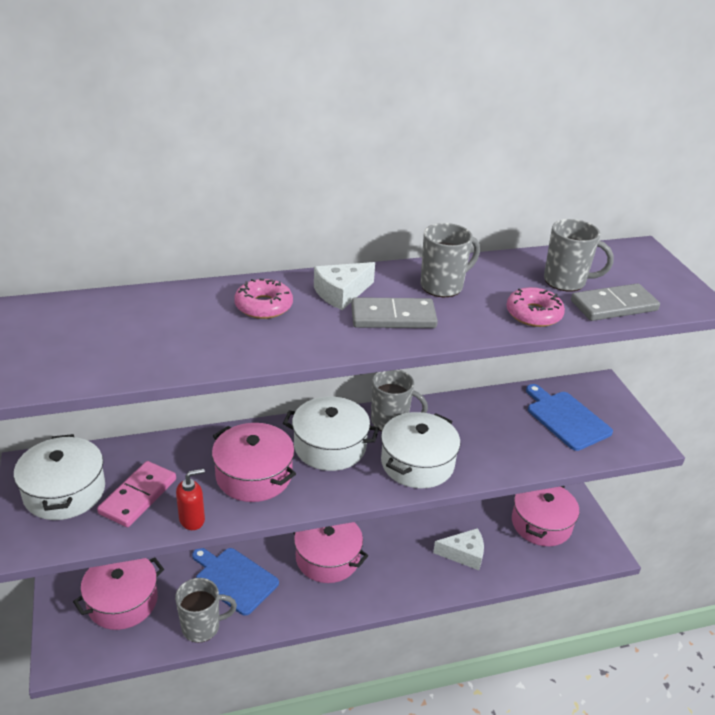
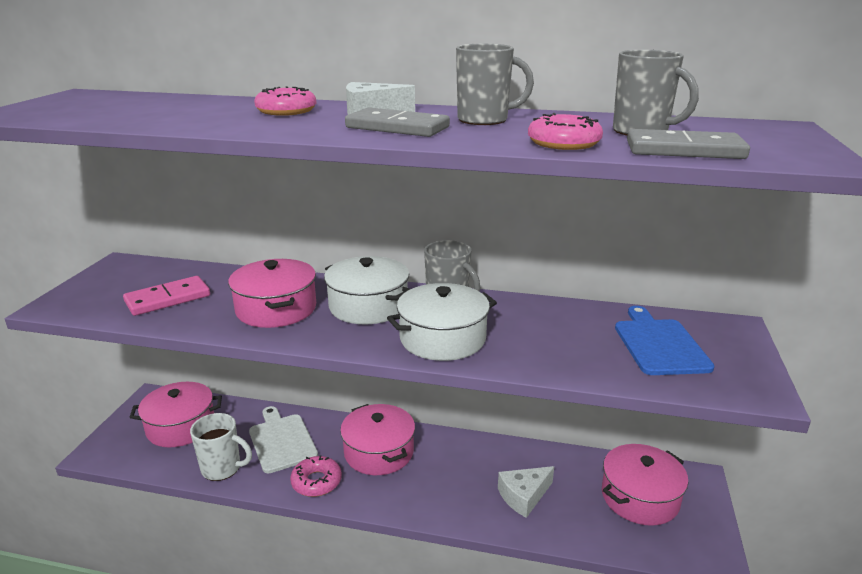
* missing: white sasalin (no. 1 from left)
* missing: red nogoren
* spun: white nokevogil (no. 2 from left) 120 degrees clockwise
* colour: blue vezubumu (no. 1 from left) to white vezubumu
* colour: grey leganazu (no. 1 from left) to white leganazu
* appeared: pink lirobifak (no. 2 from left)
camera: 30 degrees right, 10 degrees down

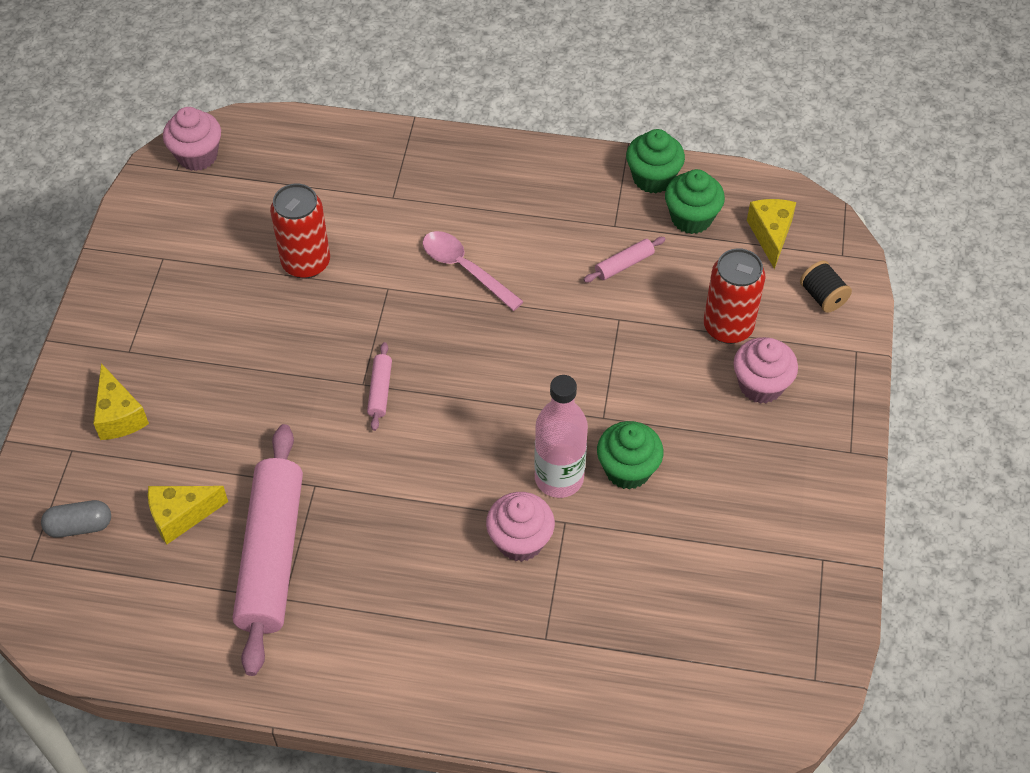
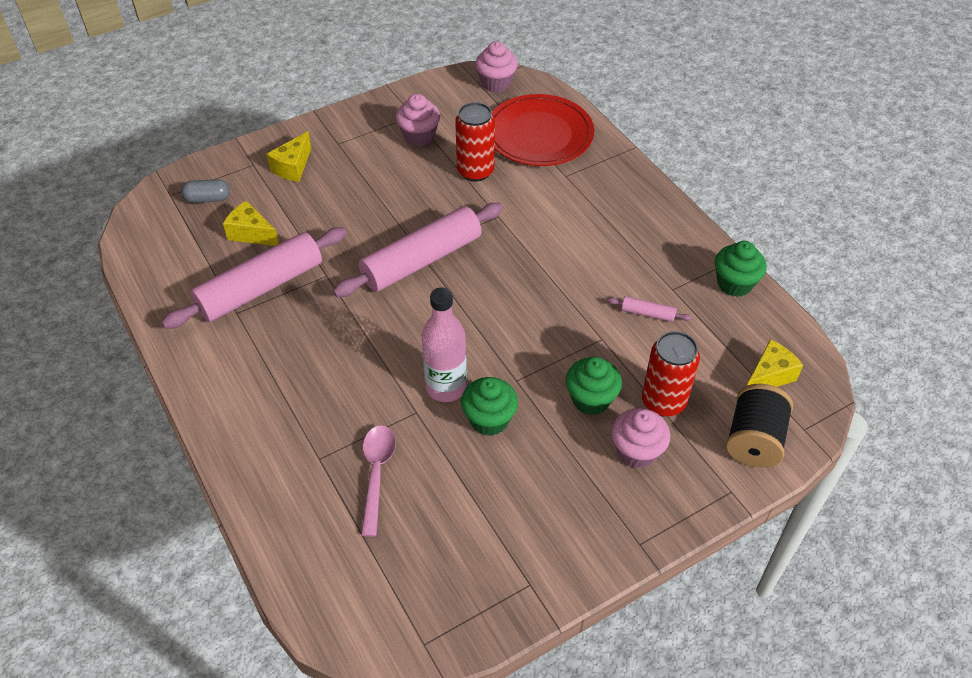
* relocated: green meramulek (no. 3 from left in the first image) to green meramulek (no. 2 from left)
* relocated: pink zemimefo
* size: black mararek x1.70
* size: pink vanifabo (no. 2 from left) x2.48
* relocated: pink meramulek (no. 2 from left in the first image) to pink meramulek (no. 1 from left)
* spun: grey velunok 45 degrees counterclockwise
* appeared: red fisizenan
camera: 50 degrees right, 5 degrees down

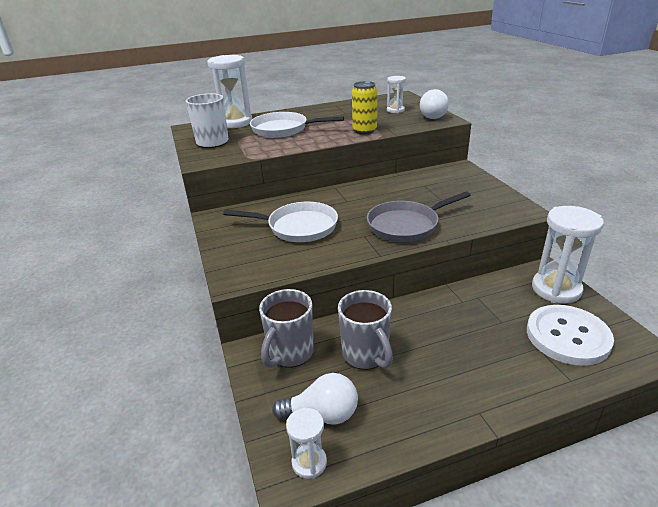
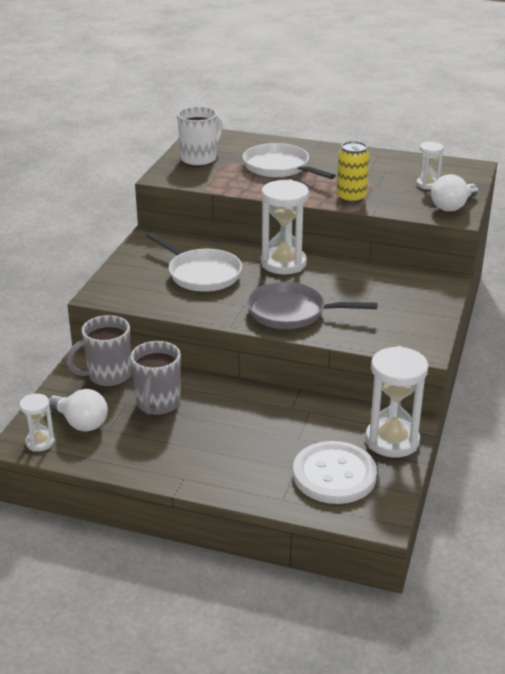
* relocated: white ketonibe (no. 1 from left in the first image) to white ketonibe (no. 2 from left)
camera: 35 degrees right, 0 degrees up

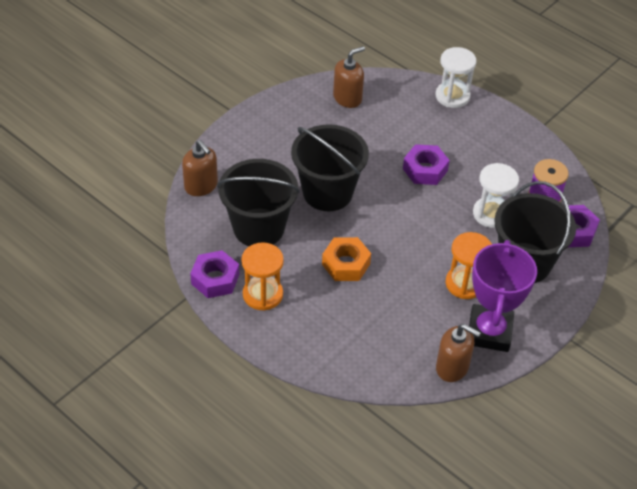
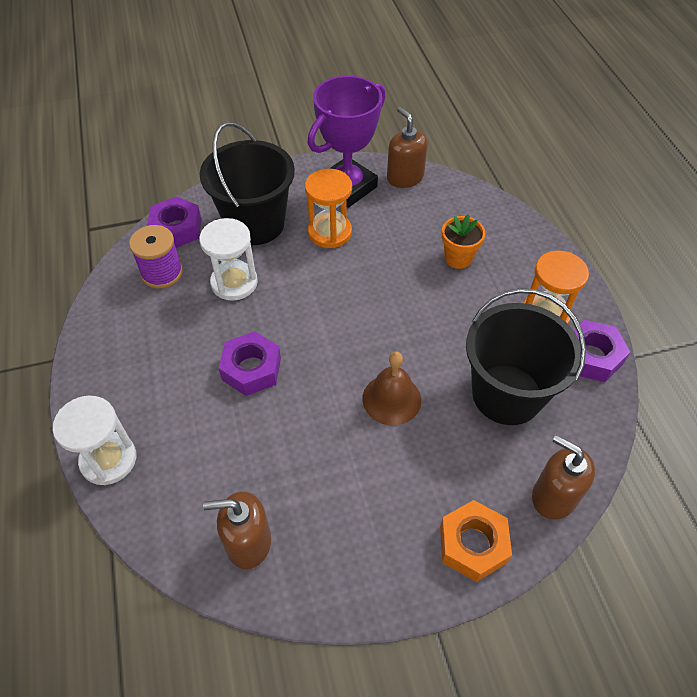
* exchanged: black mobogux (no. 2 from left) to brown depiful
* spun: brown nogoren (no. 1 from left in the first image) 45 degrees counterclockwise
* relocated: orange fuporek
* appeared: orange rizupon
camera: 145 degrees left, 5 degrees up

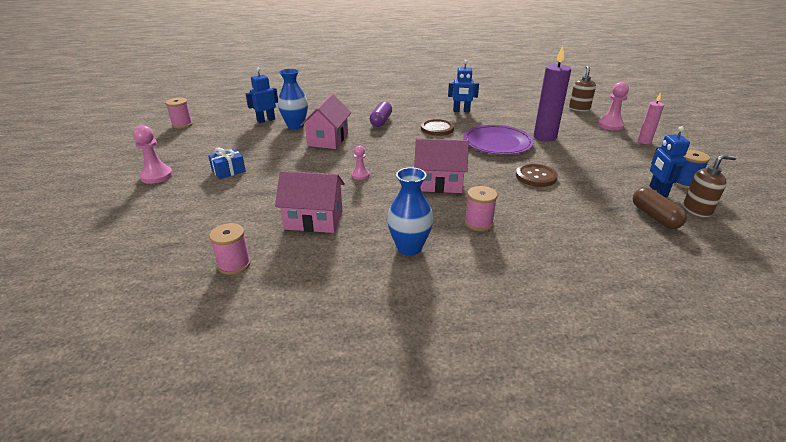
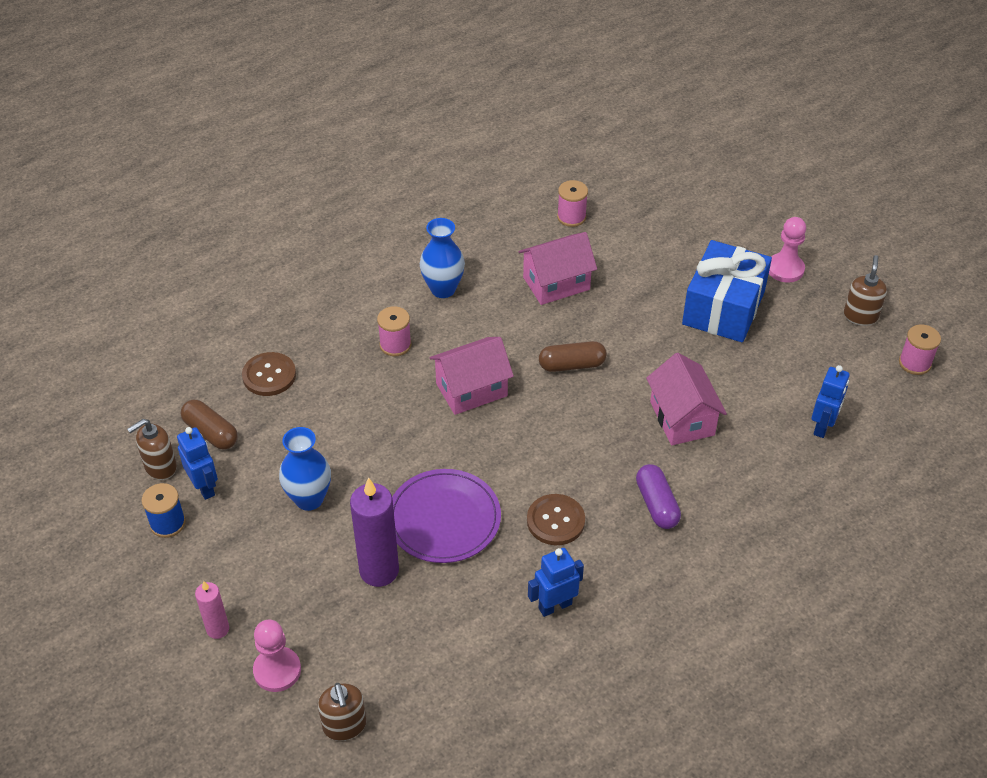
* relocated: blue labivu (no. 1 from left)
* exchanged: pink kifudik (no. 2 from left) to brown velunok (no. 2 from left)
* size: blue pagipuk x2.20
* relocated: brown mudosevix (no. 2 from left in the first image) to brown mudosevix (no. 1 from left)
* appeared: brown nogoren (no. 3 from left)
camera: 150 degrees right, 15 degrees up

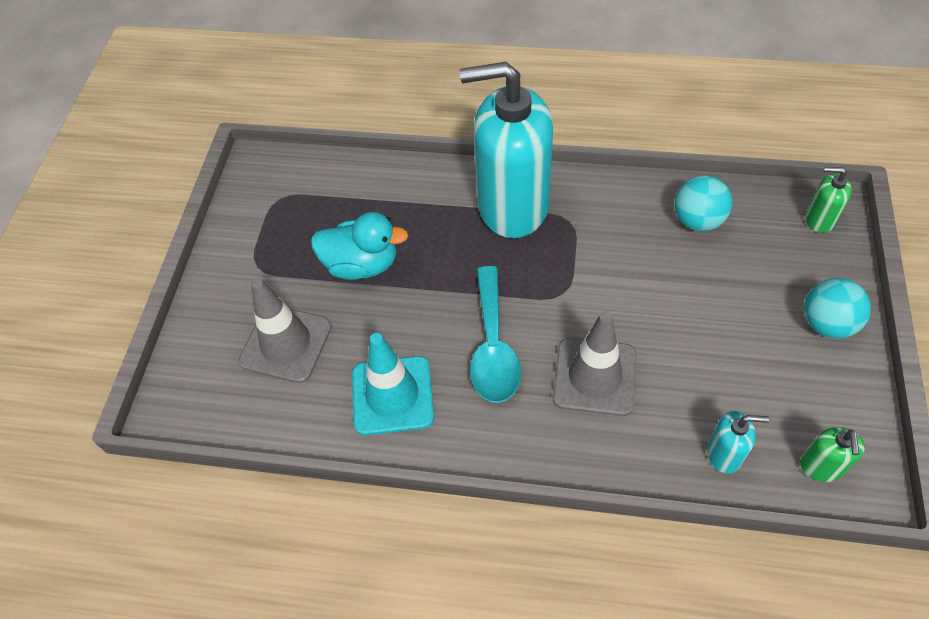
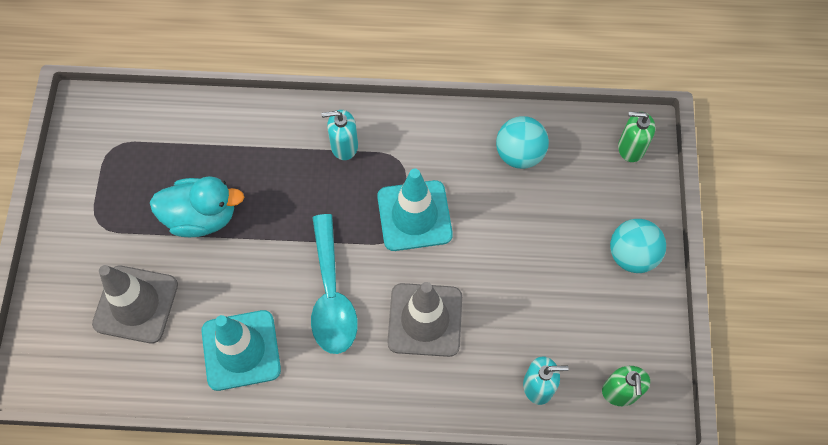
* size: turquoise nogoren (no. 1 from left) x0.40
* appeared: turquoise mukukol (no. 2 from left)
camera: 10 degrees left, 10 degrees up

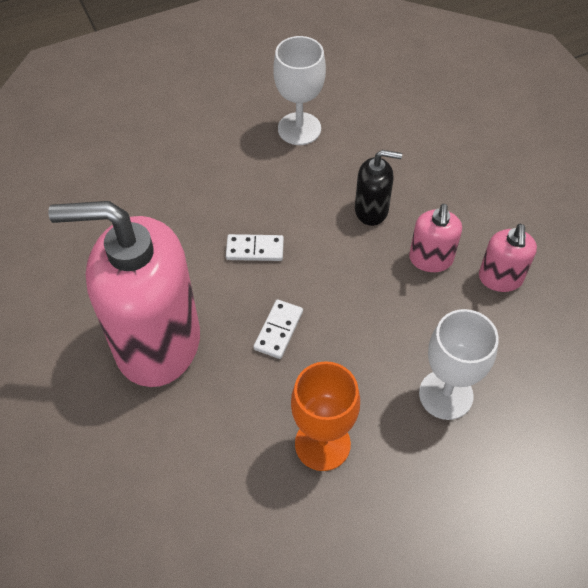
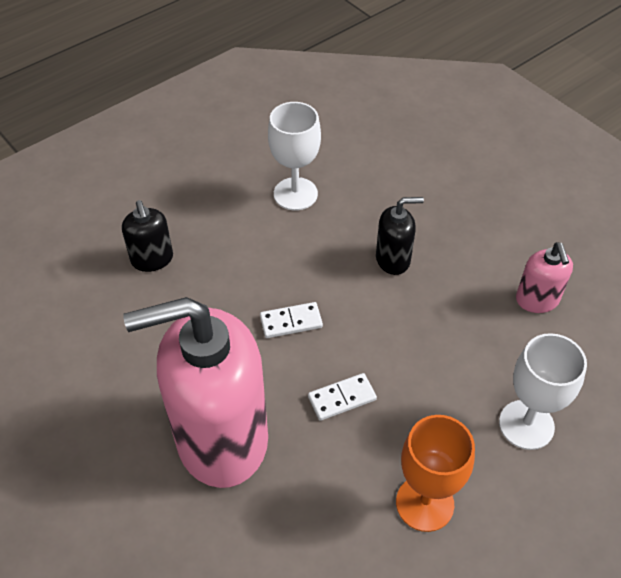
* missing: pink nogoren (no. 2 from left)
* spun: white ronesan (no. 2 from left) 60 degrees clockwise
* appeared: black nogoren (no. 1 from left)
camera: 15 degrees left, 5 degrees down

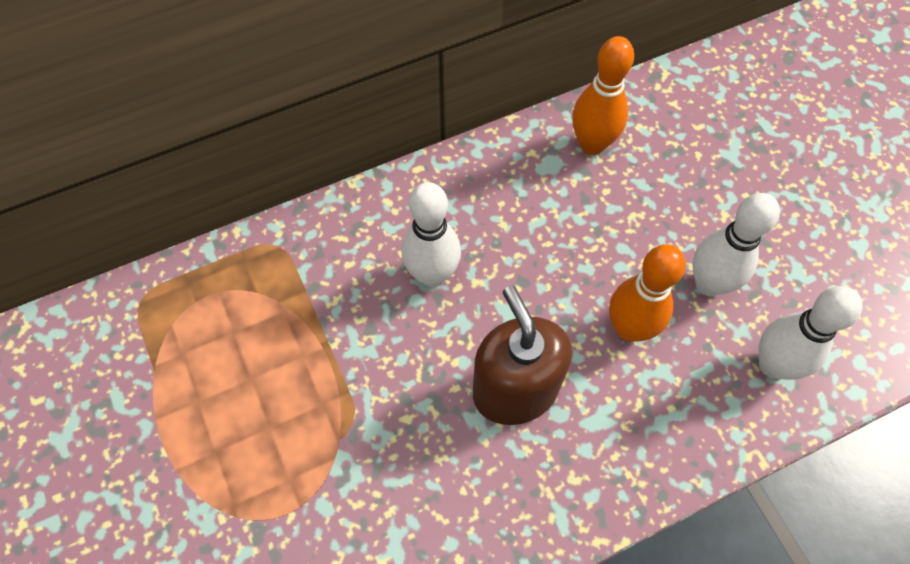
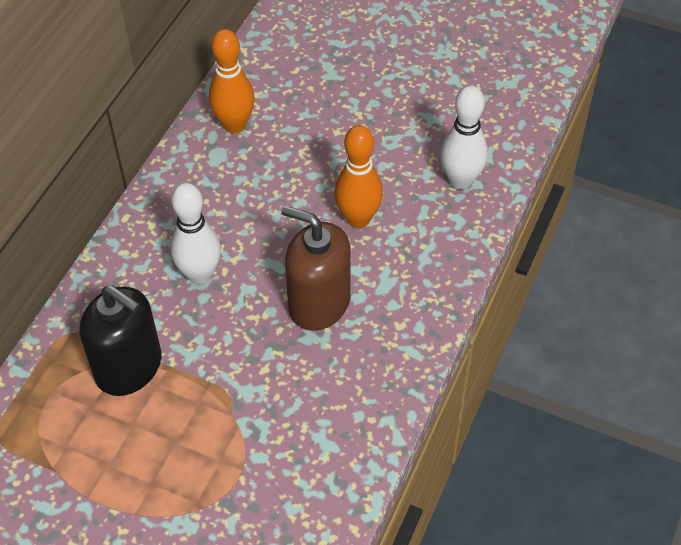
* missing: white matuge (no. 2 from left)
* appeared: black nogoren
camera: 40 degrees left, 10 degrees down

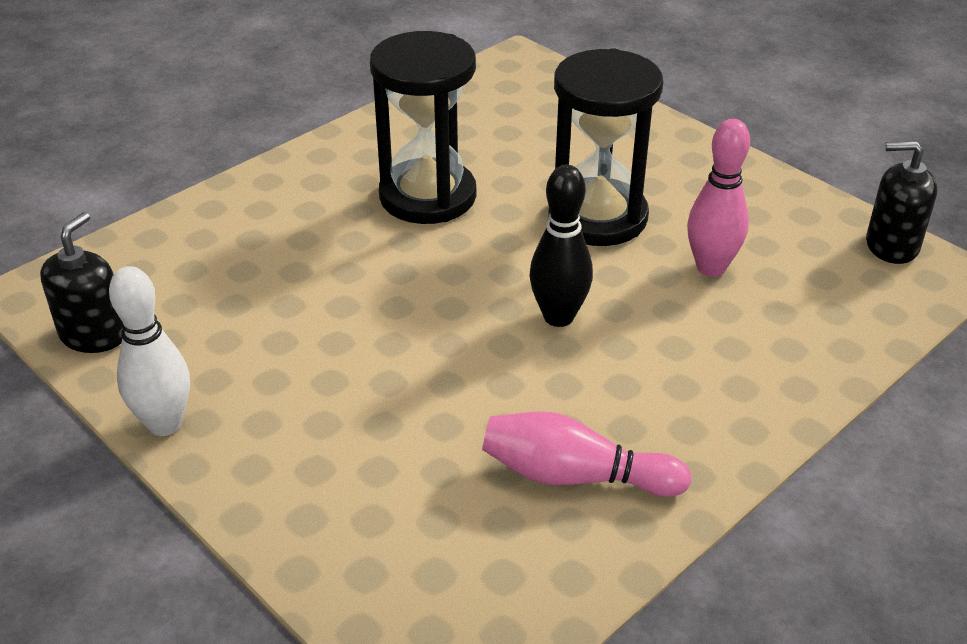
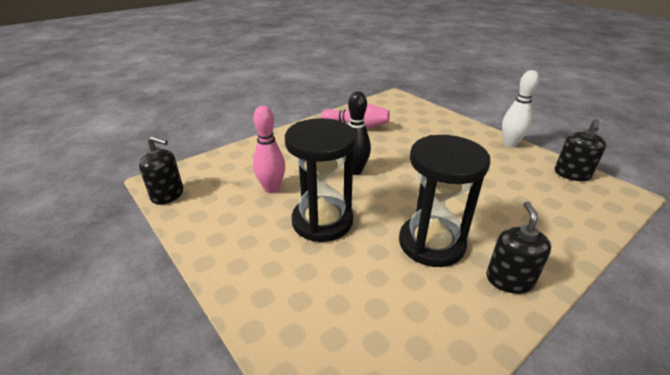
* appeared: black nogoren (no. 2 from left)
camera: 175 degrees left, 5 degrees down

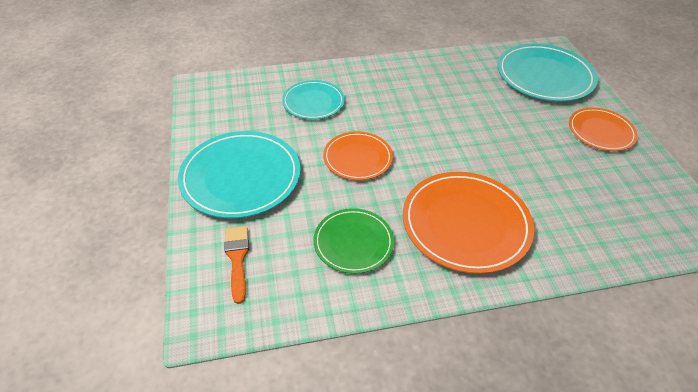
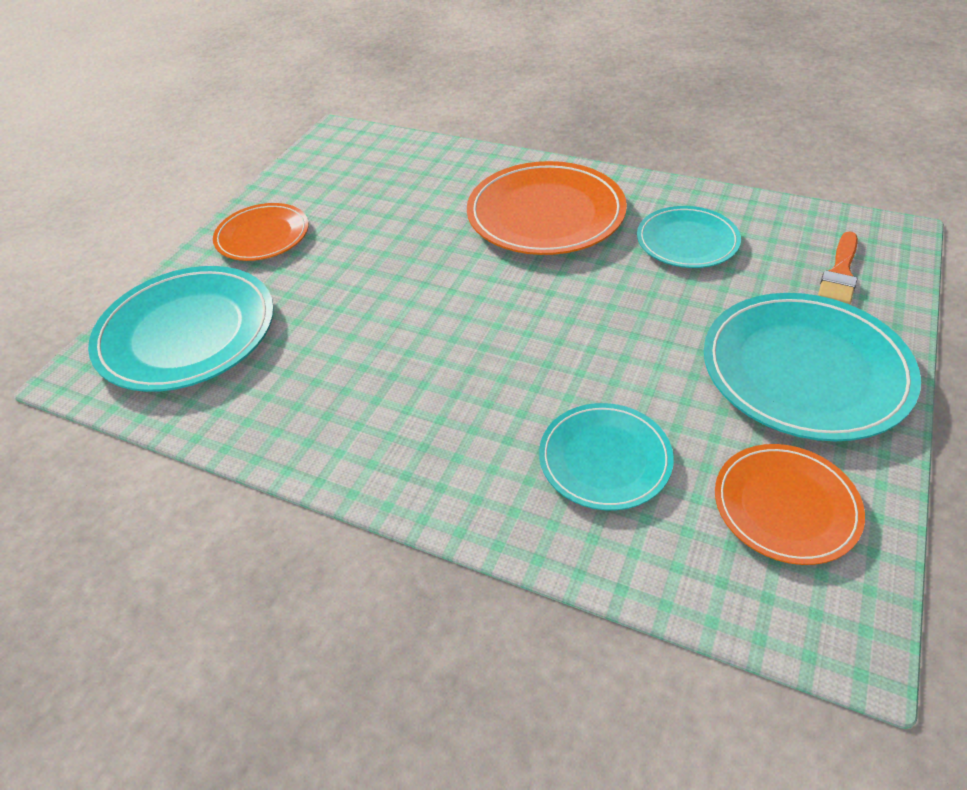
* relocated: orange fisizenan (no. 1 from left in the first image) to orange fisizenan (no. 3 from left)
* colour: green fisizenan to turquoise fisizenan (no. 3 from left)
camera: 140 degrees left, 0 degrees up

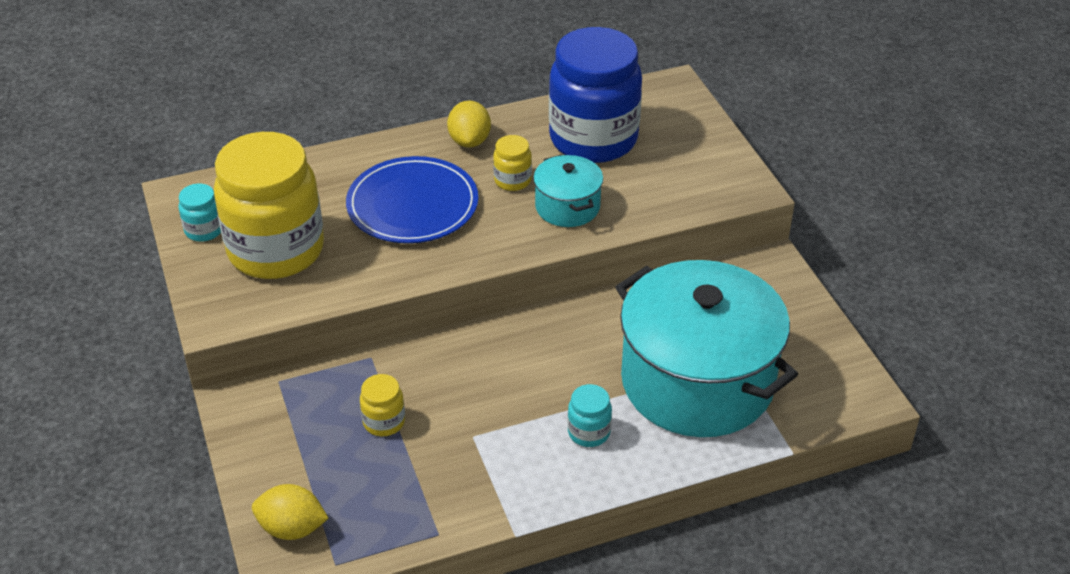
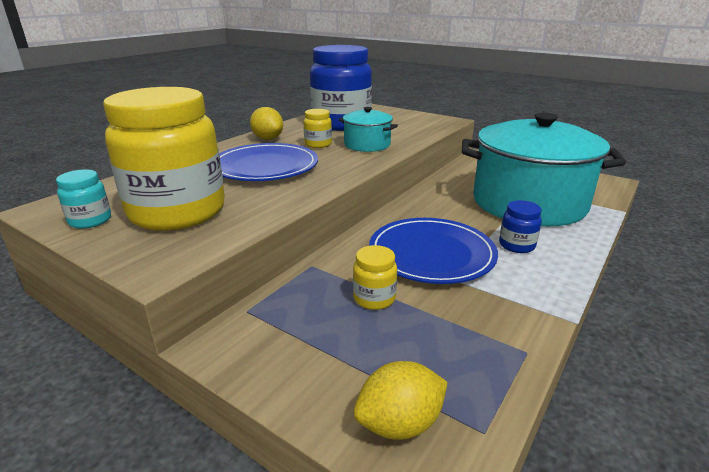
* colour: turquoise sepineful (no. 2 from left) to blue sepineful (no. 2 from left)
* appeared: blue fisizenan (no. 2 from left)
camera: 35 degrees left, 15 degrees down

